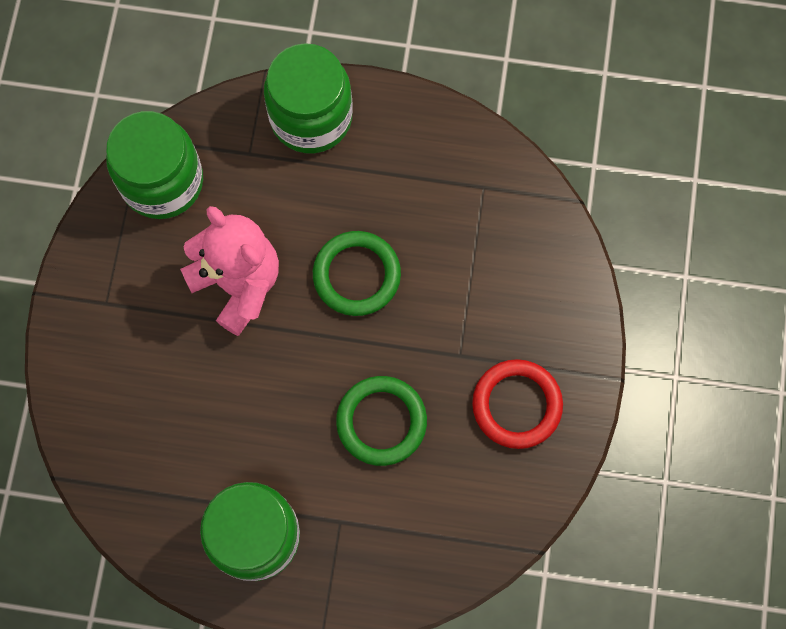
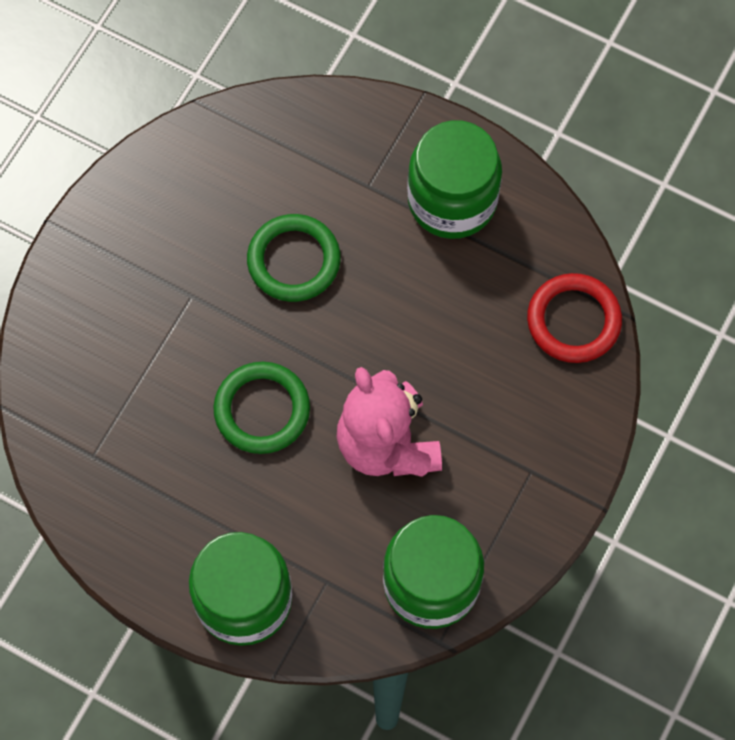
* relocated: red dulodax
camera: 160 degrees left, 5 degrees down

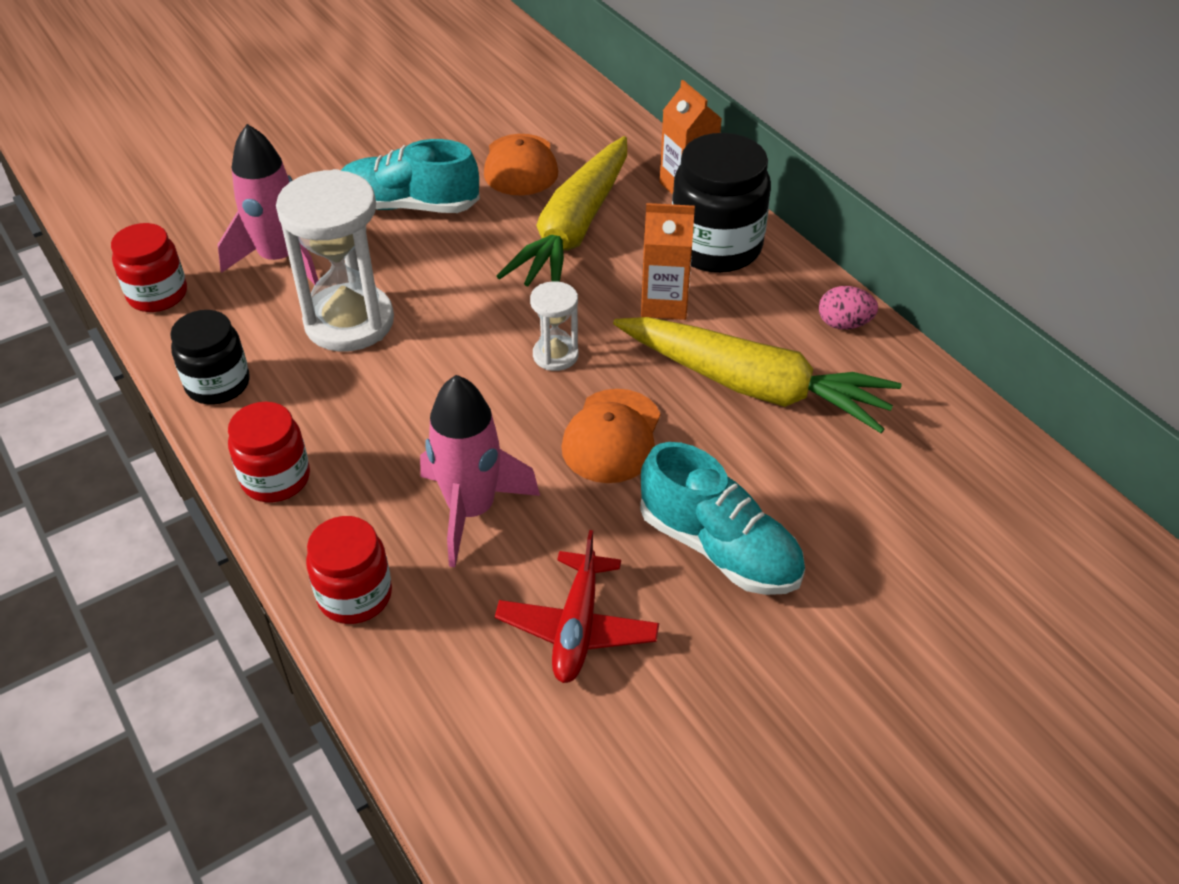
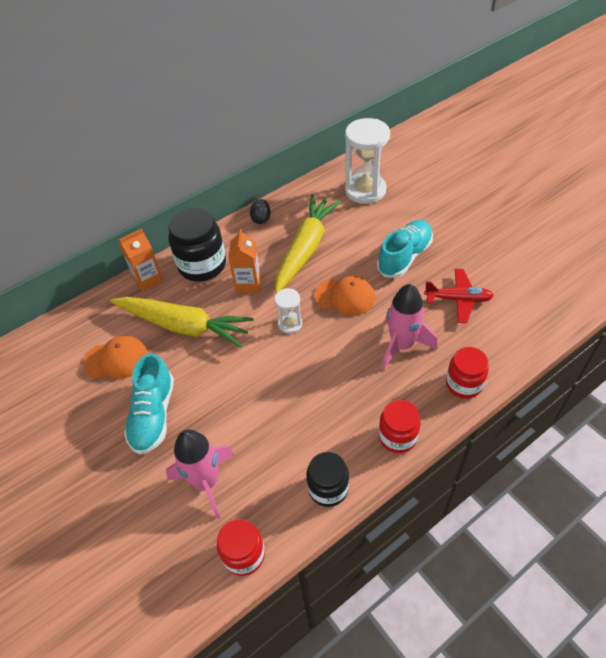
* relocated: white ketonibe (no. 1 from left in the first image) to white ketonibe (no. 2 from left)
* colour: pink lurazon to black lurazon
camera: 90 degrees left, 5 degrees up

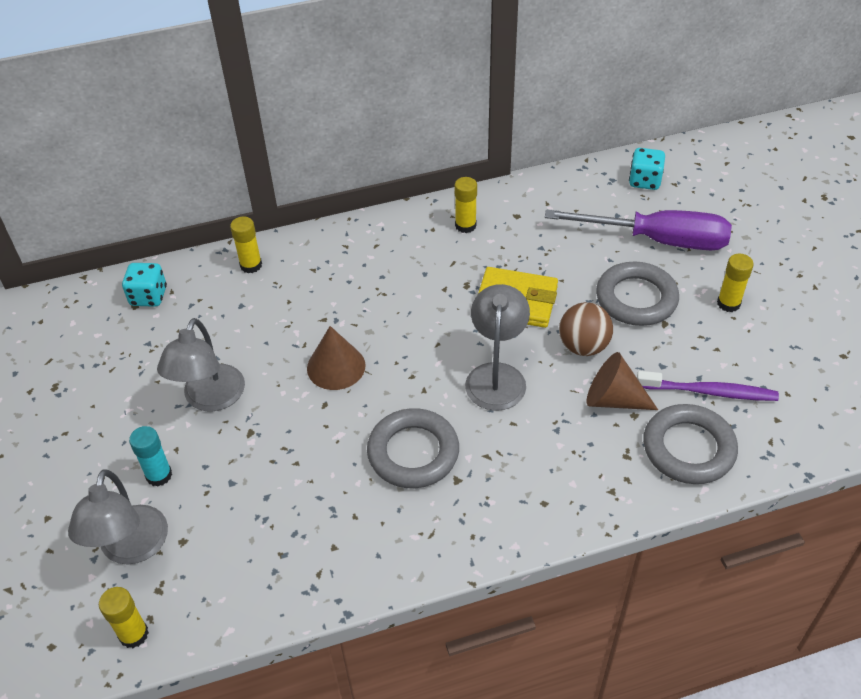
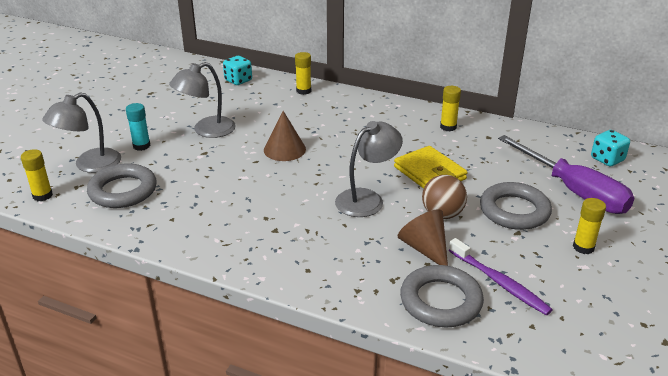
* relocated: grey dulodax (no. 1 from left)
camera: 40 degrees right, 15 degrees down

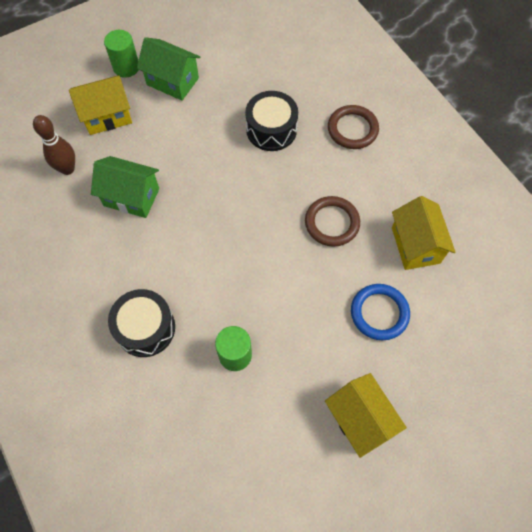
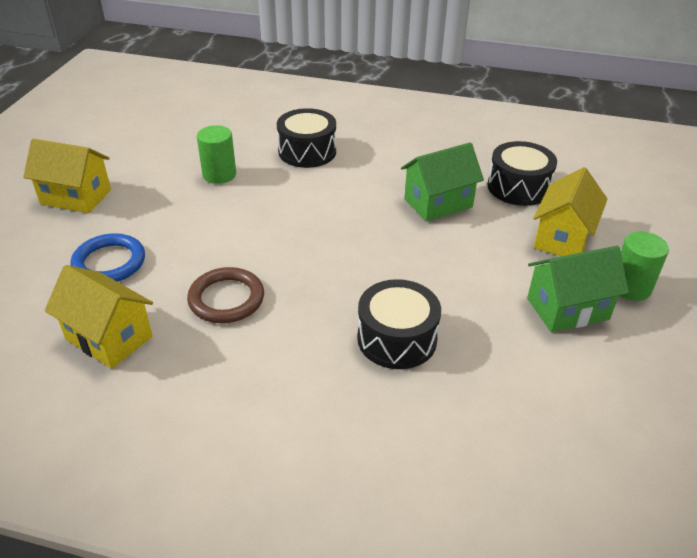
* missing: brown dulodax (no. 2 from left)
* exchanged: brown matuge to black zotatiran (no. 3 from left)
camera: 135 degrees right, 25 degrees down

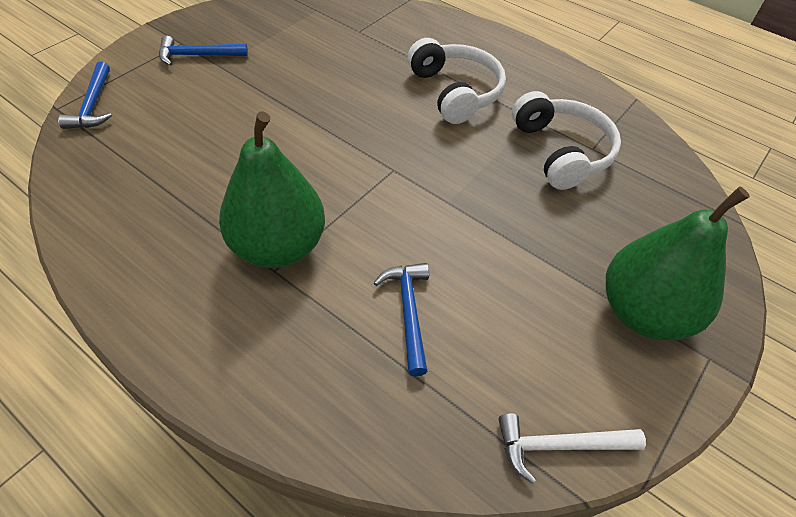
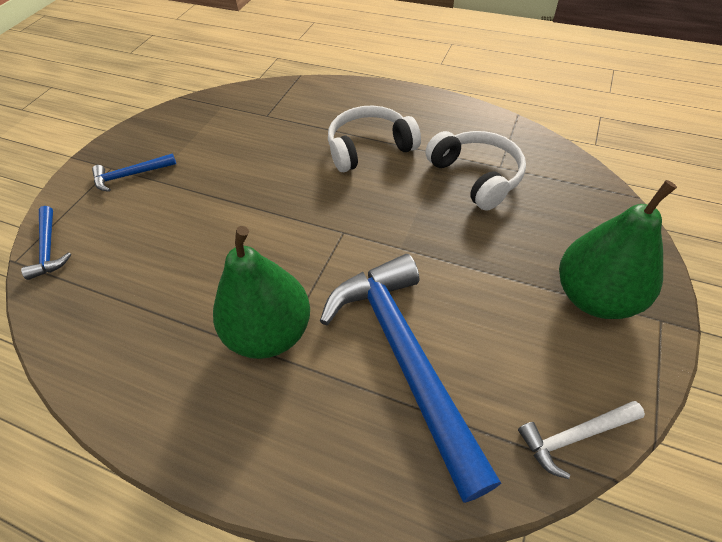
* spun: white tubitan (no. 1 from left) 75 degrees counterclockwise
* size: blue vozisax (no. 3 from left) x2.25
camera: 10 degrees left, 0 degrees up

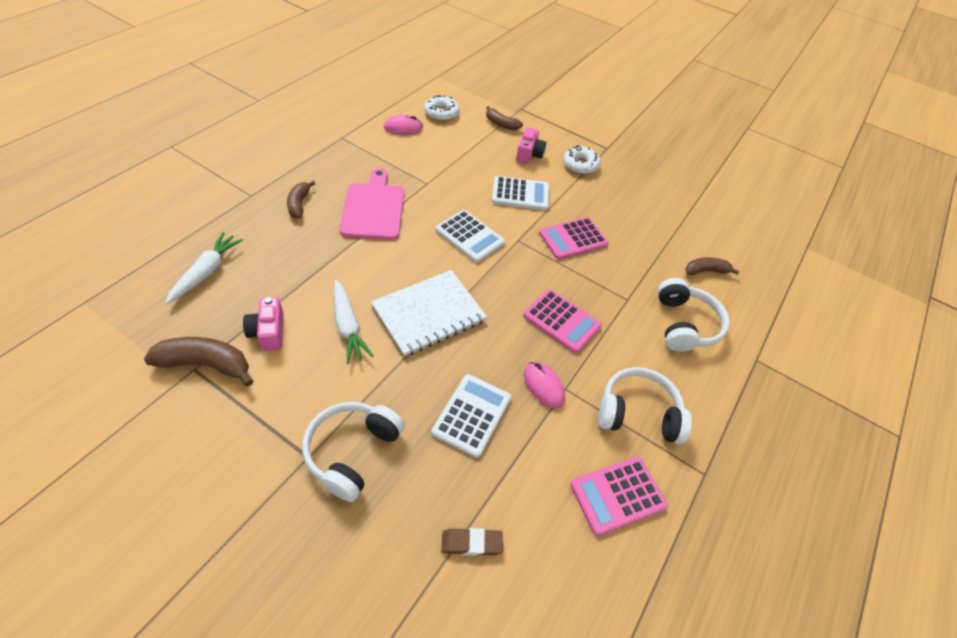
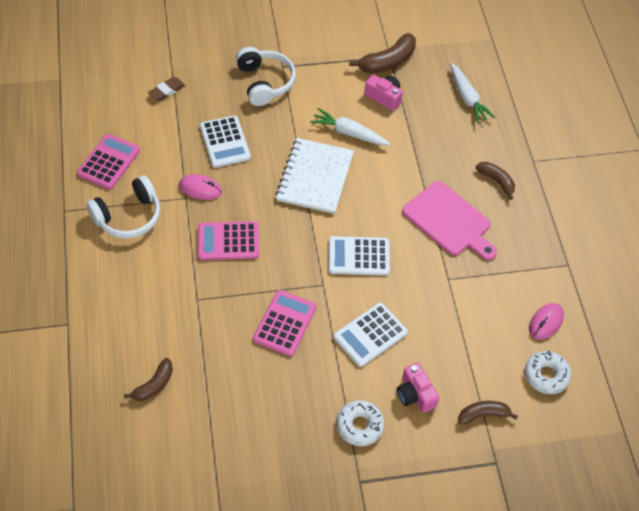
* missing: white tubitan (no. 3 from left)
camera: 140 degrees right, 5 degrees up

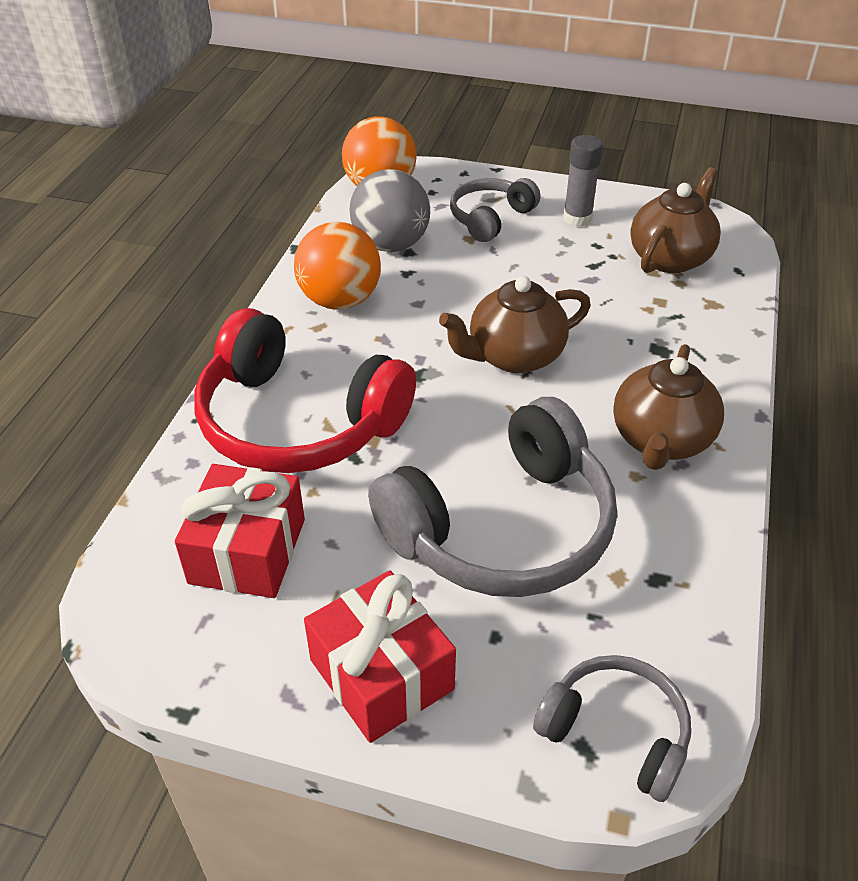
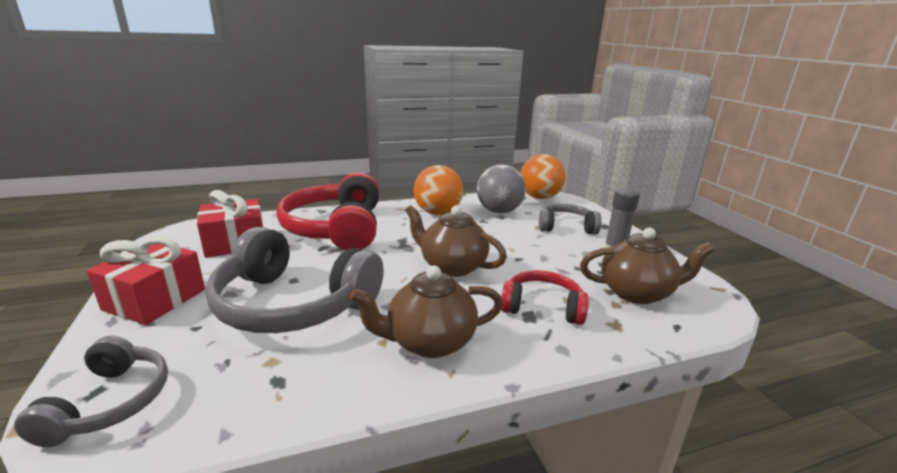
* appeared: red tubitan (no. 2 from left)
camera: 55 degrees right, 20 degrees down

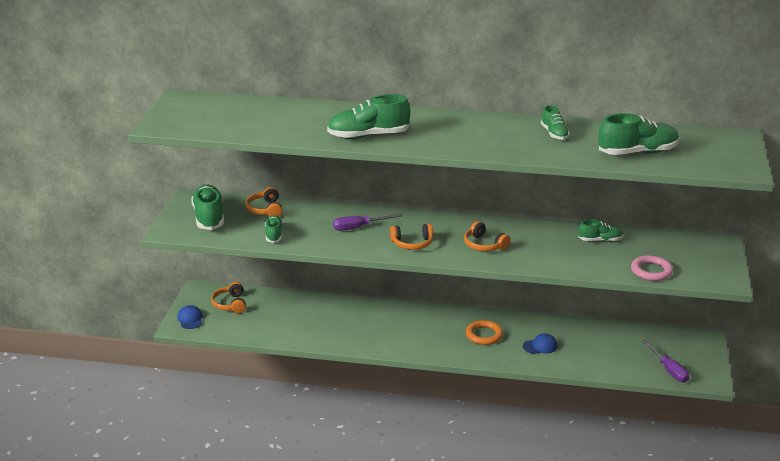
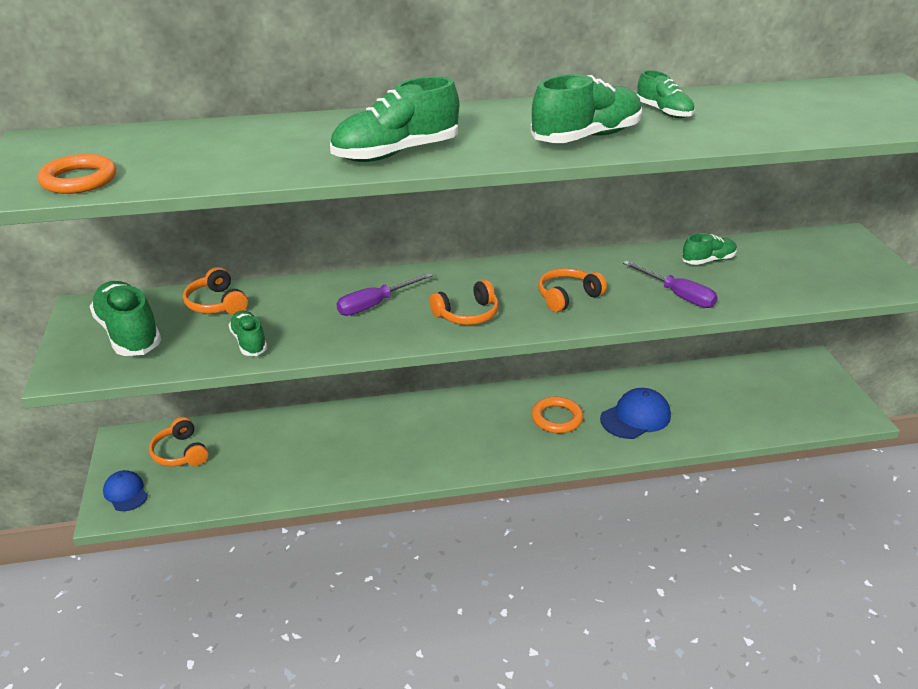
* relocated: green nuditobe (no. 6 from left in the first image) to green nuditobe (no. 4 from left)
* spun: orange tubitan (no. 4 from left) 120 degrees clockwise
* missing: pink dulodax
* size: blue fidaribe (no. 2 from left) x1.58
* relocated: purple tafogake (no. 2 from left)
* appeared: orange dulodax (no. 1 from left)
camera: 20 degrees left, 5 degrees up

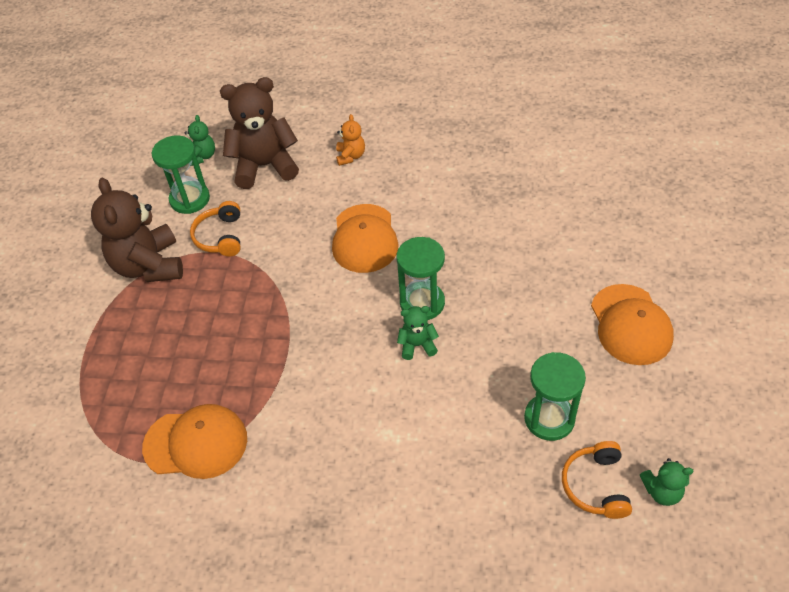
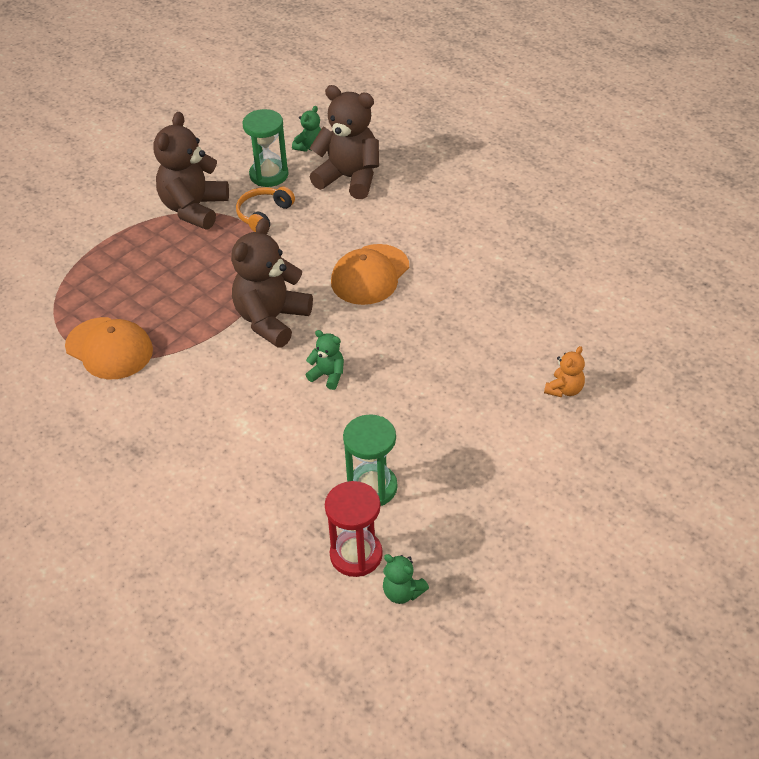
* relocated: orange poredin
* missing: green ketonibe (no. 2 from left)
* missing: orange fidaribe (no. 3 from left)
* exchanged: orange tubitan (no. 2 from left) to red ketonibe
* appeared: brown poredin (no. 2 from left)
camera: 35 degrees right, 5 degrees down

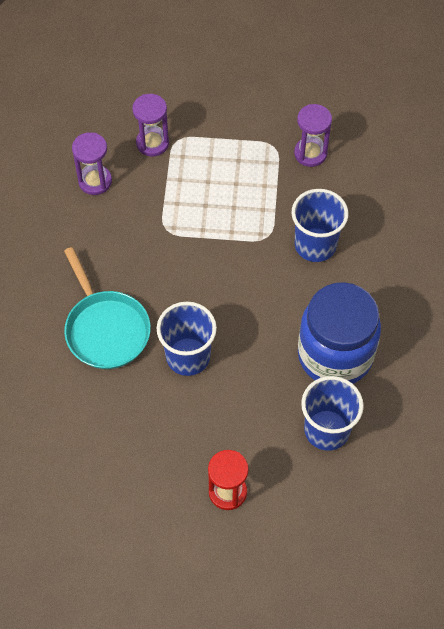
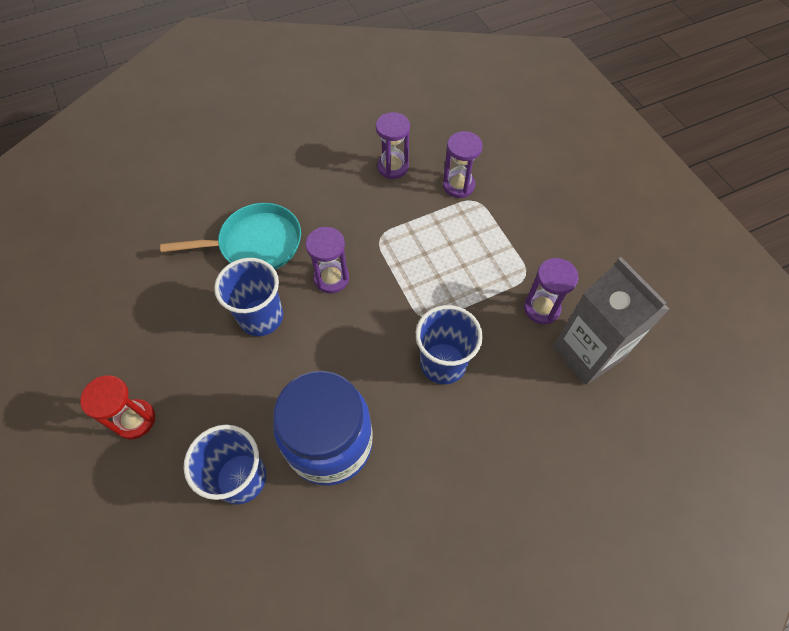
* spun: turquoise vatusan 135 degrees counterclockwise
* appeared: purple ketonibe (no. 1 from left)
* appeared: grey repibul
camera: 60 degrees right, 0 degrees up

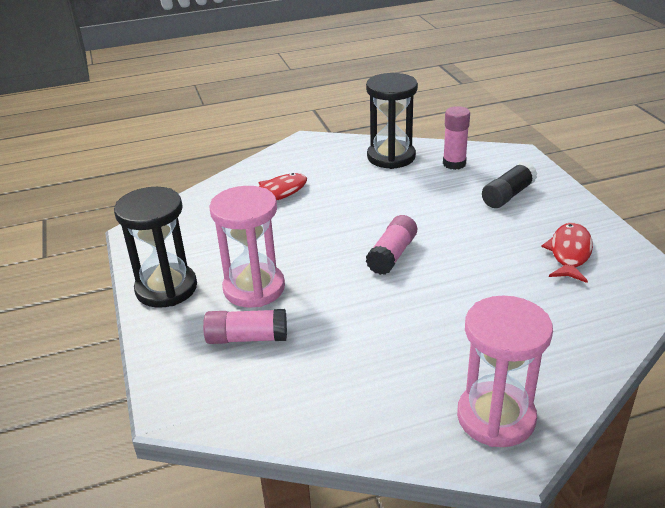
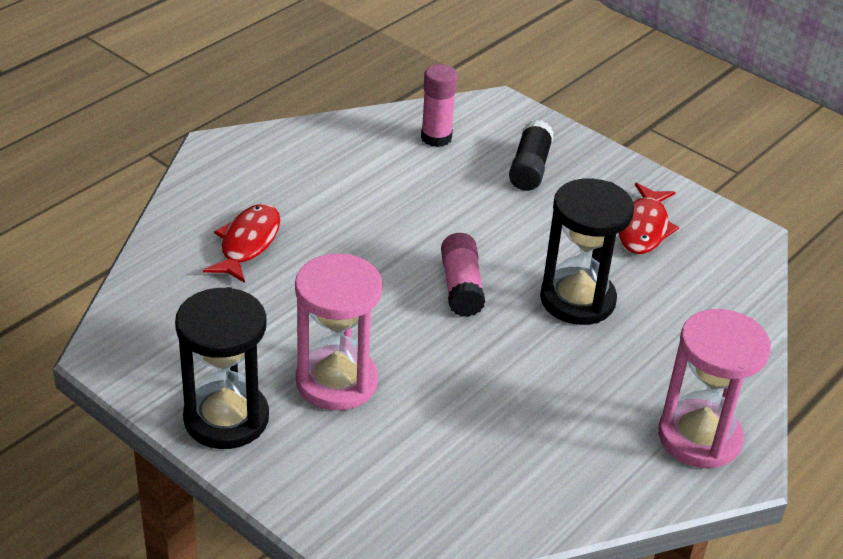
* relocated: black ketonibe (no. 2 from left)
* spun: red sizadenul (no. 2 from left) 150 degrees counterclockwise
* missing: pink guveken (no. 1 from left)
camera: 35 degrees left, 5 degrees up

